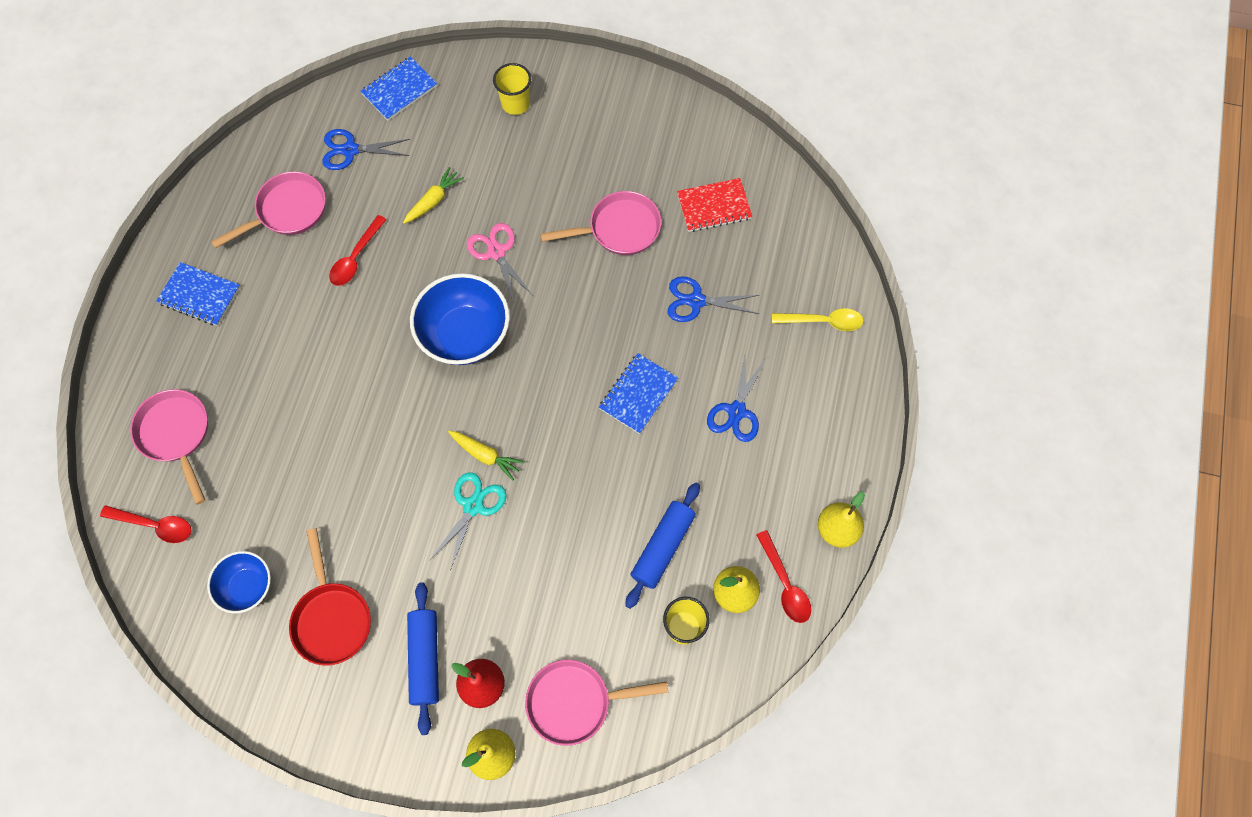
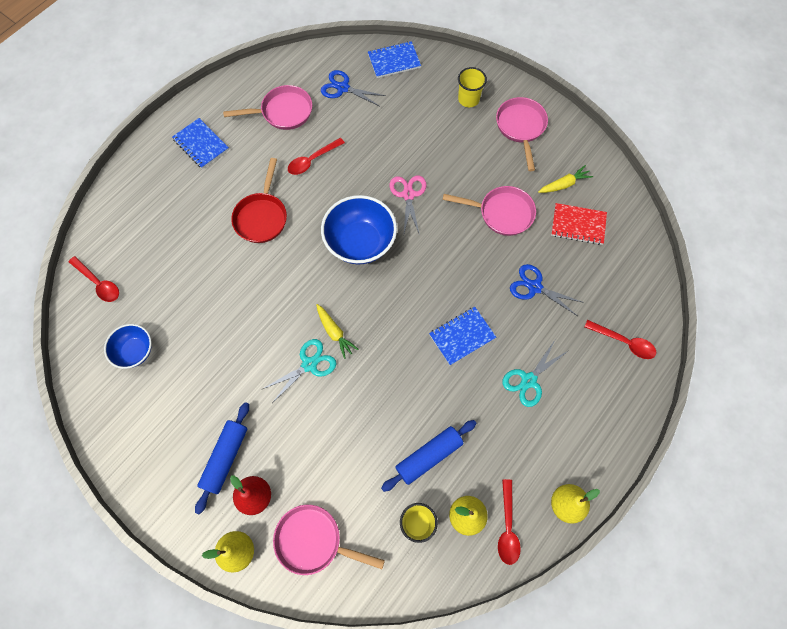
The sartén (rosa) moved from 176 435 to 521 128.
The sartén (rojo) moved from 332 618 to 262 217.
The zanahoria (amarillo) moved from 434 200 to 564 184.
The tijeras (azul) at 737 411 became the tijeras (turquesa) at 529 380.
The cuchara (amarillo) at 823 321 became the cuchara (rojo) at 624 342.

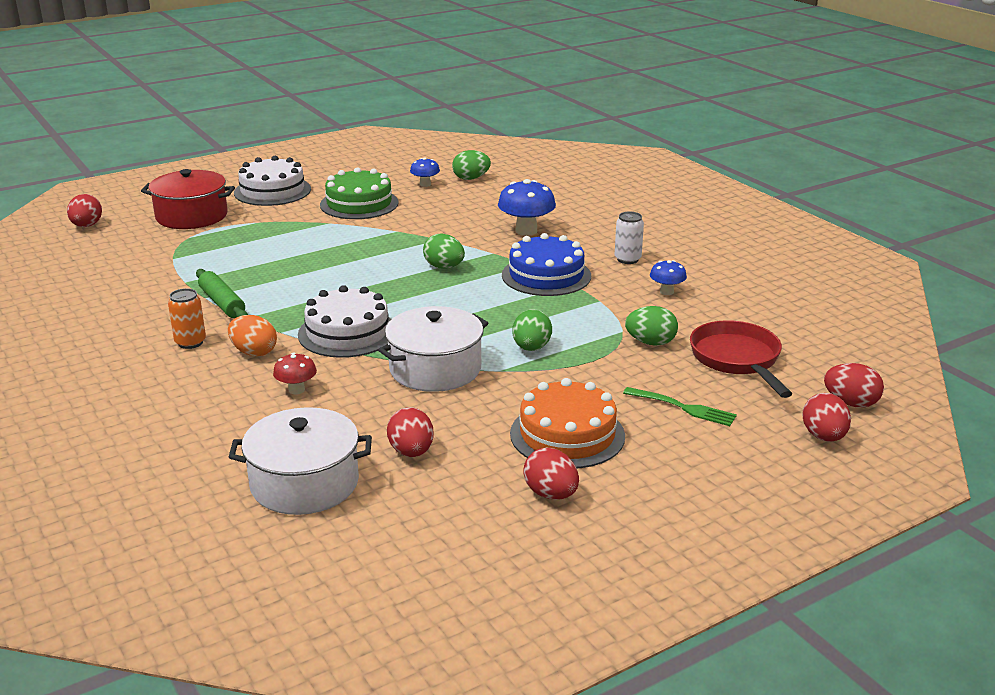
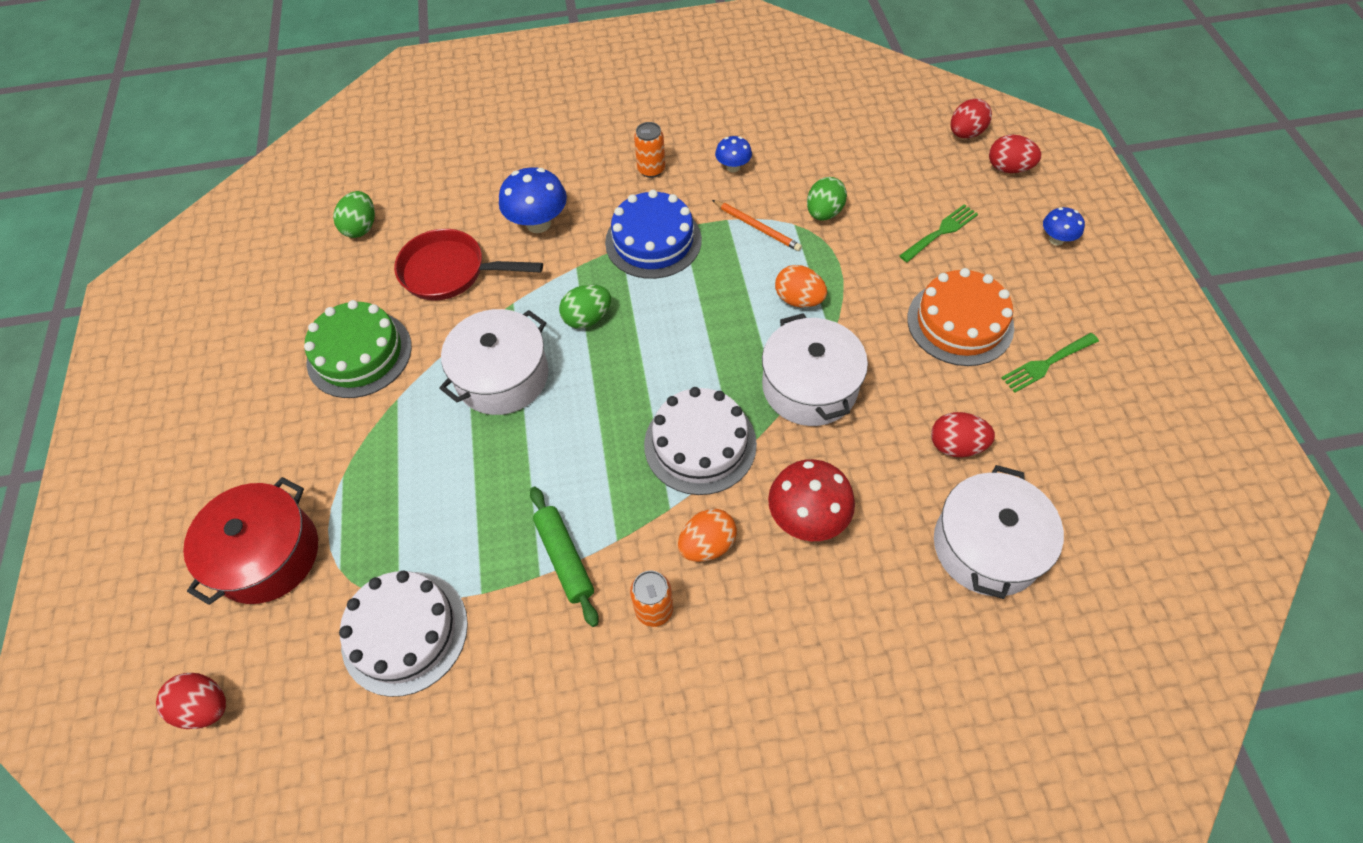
The rodillo (verde) at 222 303 turned 75 degrees clockwise.
The tarta (blanco) moved from 272 191 to 405 632.
The seta (rojo) at 296 390 changed to 1.76 times the size.
The seta (azul) moved from 425 184 to 1056 239.
The huevo (verde) at 531 348 became the huevo (naranja) at 798 299.
The huevo (rojo) at 551 494 was replaced by the tenedor (verde) at 1047 363.
The lata (blanco) at 627 259 became the lata (naranja) at 651 169.
The sartén (rojo) moved from 737 360 to 450 272.
The olla (blanco) at 502 376 appeared.
The lápiz (naranja) at 757 227 appeared.

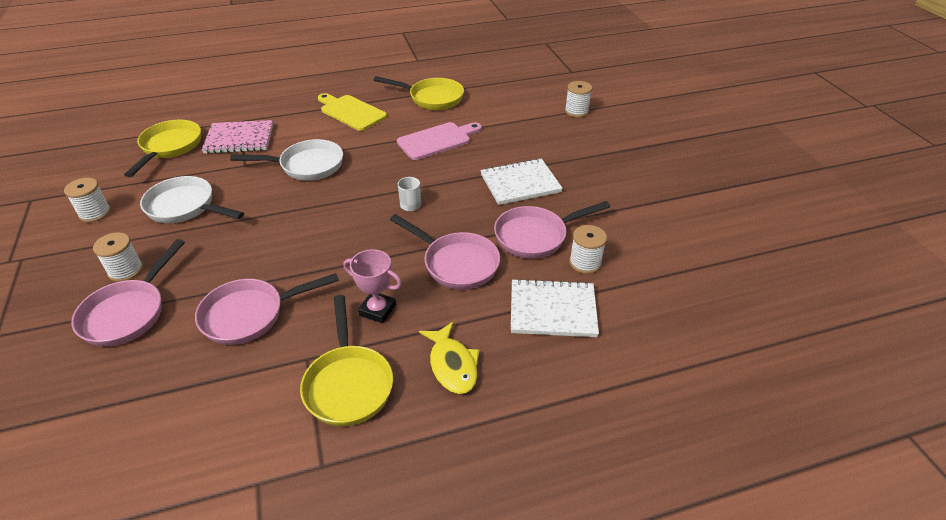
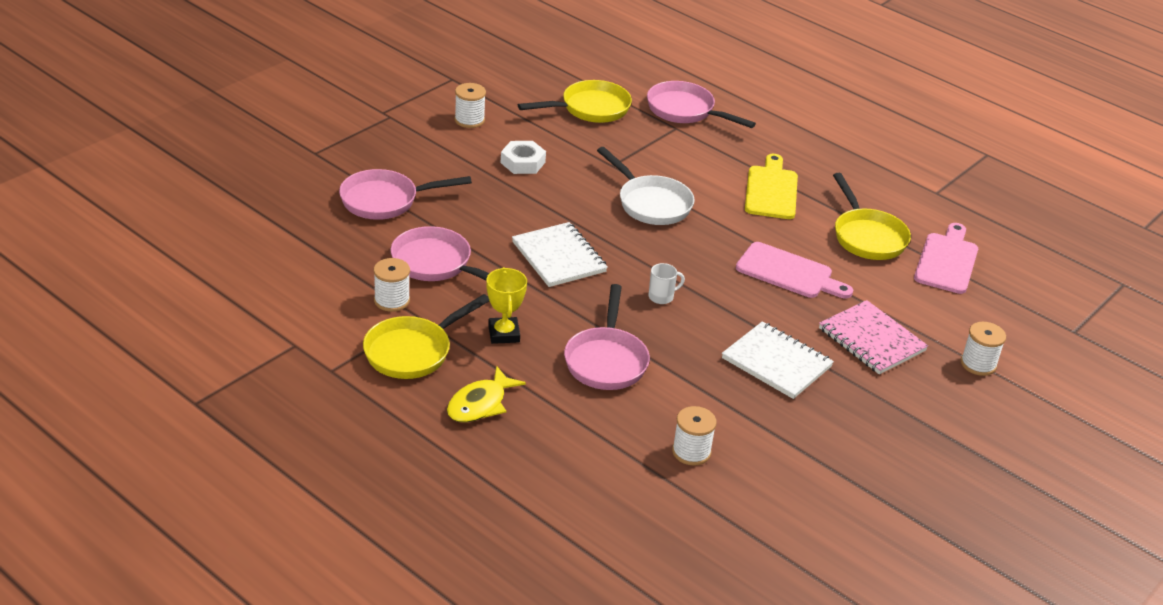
The carrete (blanco) moved from 126 270 to 392 300.
The sartén (blanco) at 185 207 was replaced by the tuerca (blanco) at 523 162.
The cuaderno (rosa) moved from 239 139 to 871 340.
The trofeo (rosa) at 377 310 became the trofeo (amarillo) at 504 334.
The sartén (rosa) moved from 535 236 to 685 111.
The cuaderno (blanco) moved from 552 310 to 559 257.
The tabla de cortar (rosa) at 947 261 appeared.

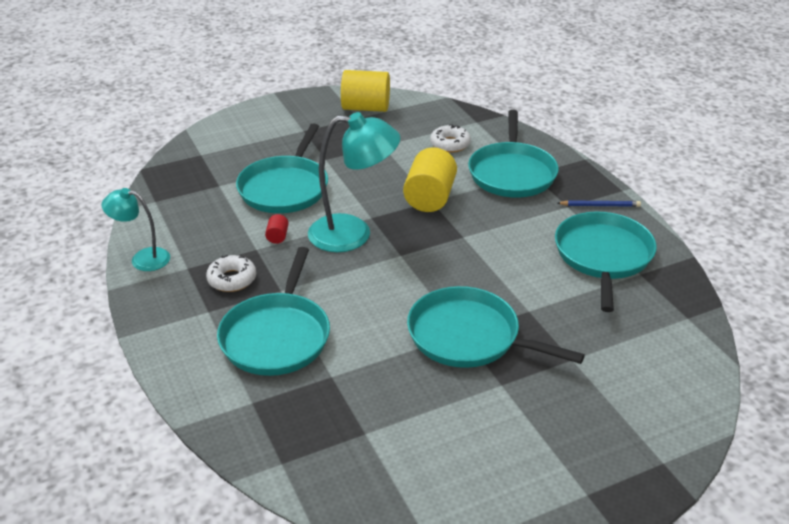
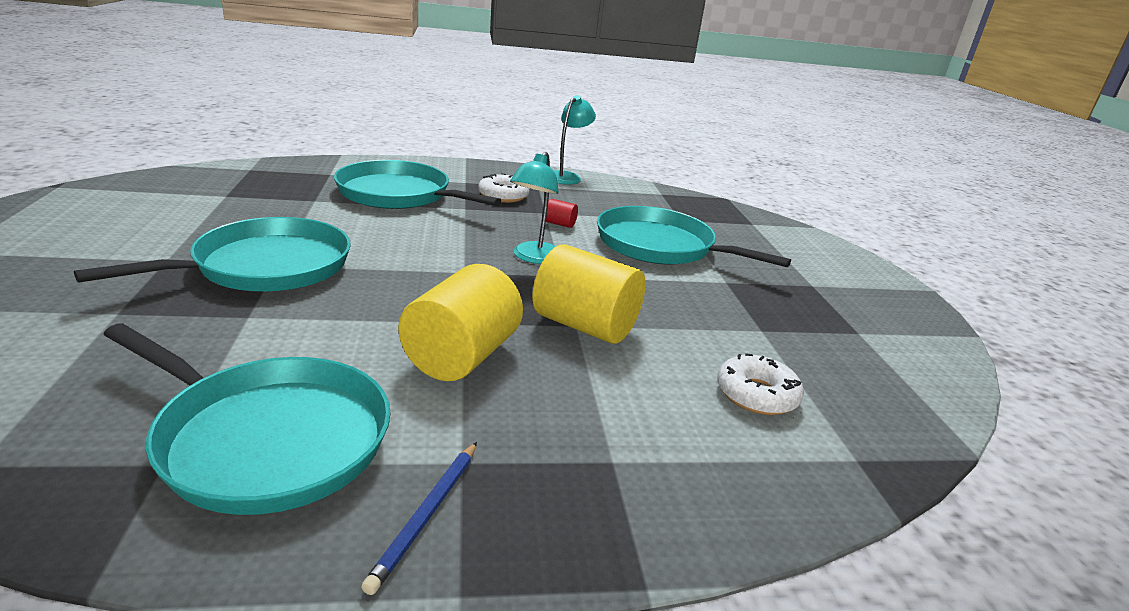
The lámpara (turquesa) at 353 234 changed to 0.59 times the size.
The cilindro (amarillo) moved from 366 108 to 461 356.
The sartén (turquesa) at 512 173 disappeared.

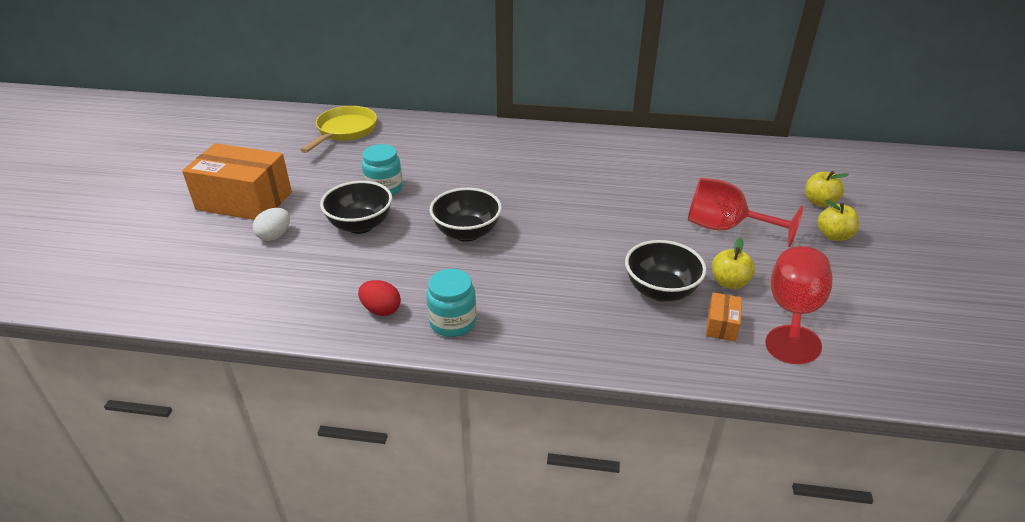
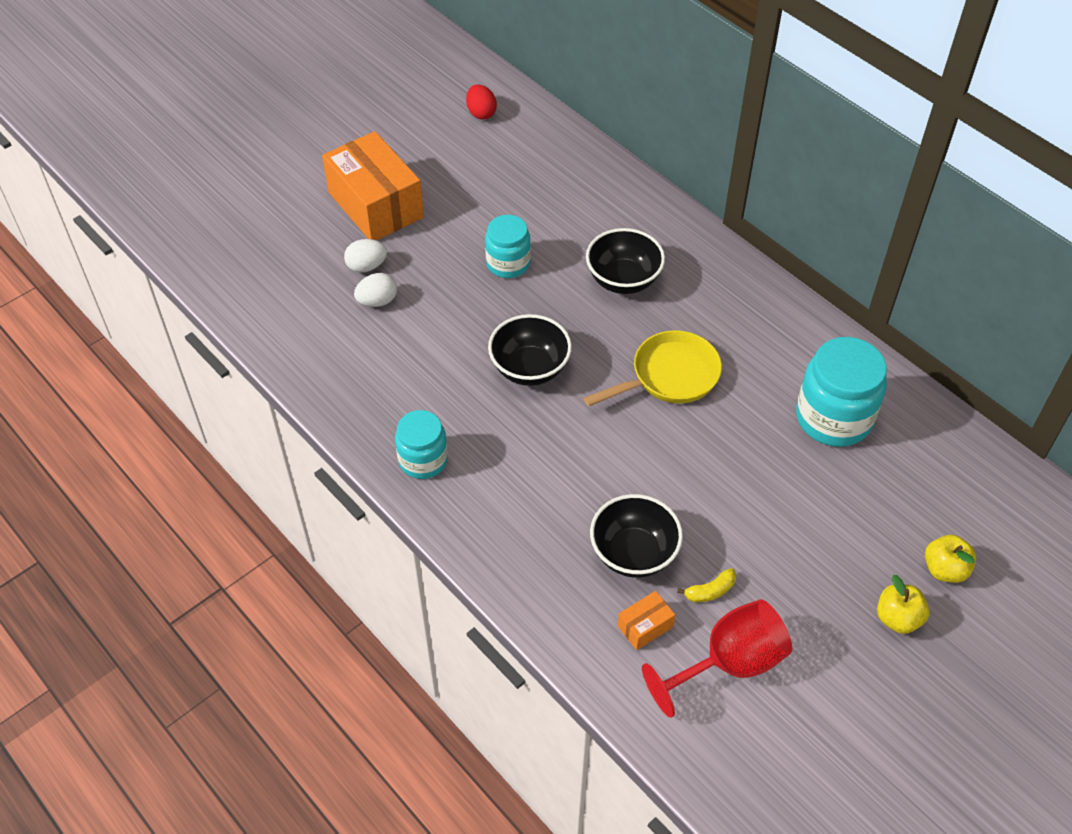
The sartén (amarillo) moved from 345 131 to 670 376.
The cuenco (negro) moved from 360 225 to 623 280.
The huevo (rojo) moved from 381 310 to 481 113.
The copa (rojo) at 725 228 disappeared.
The manzana (amarillo) at 729 282 was replaced by the plátano (amarillo) at 710 591.
The huevo (blanco) at 377 301 appeared.
The tarro (turquesa) at 833 418 appeared.

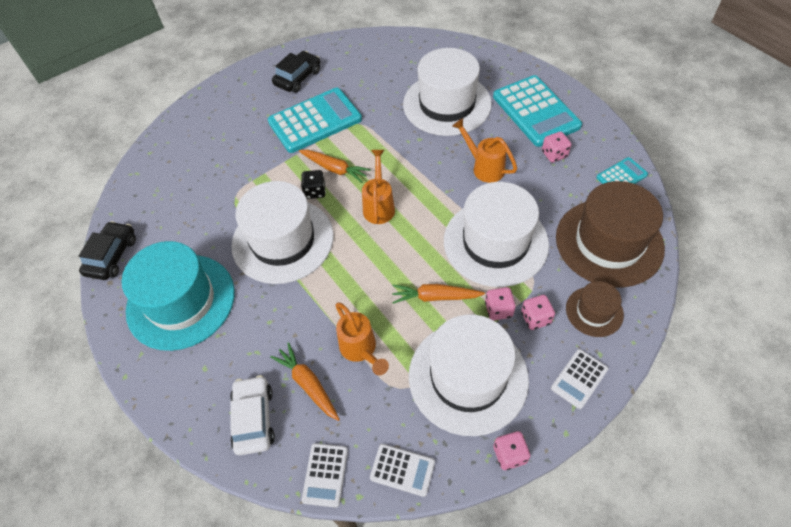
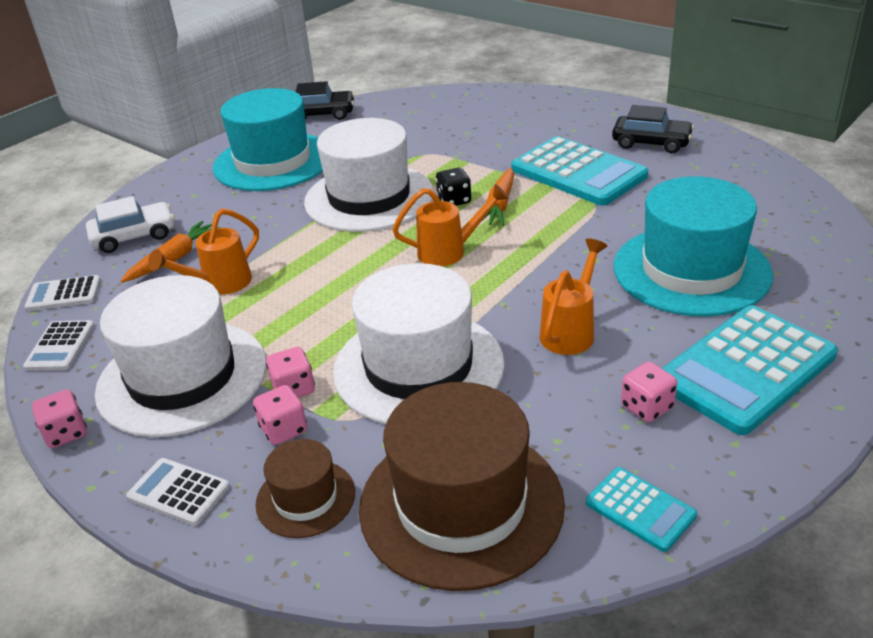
The zanahoria (naranja) at 435 297 disappeared.
The sombrero (blanco) at 447 104 became the sombrero (turquesa) at 691 270.

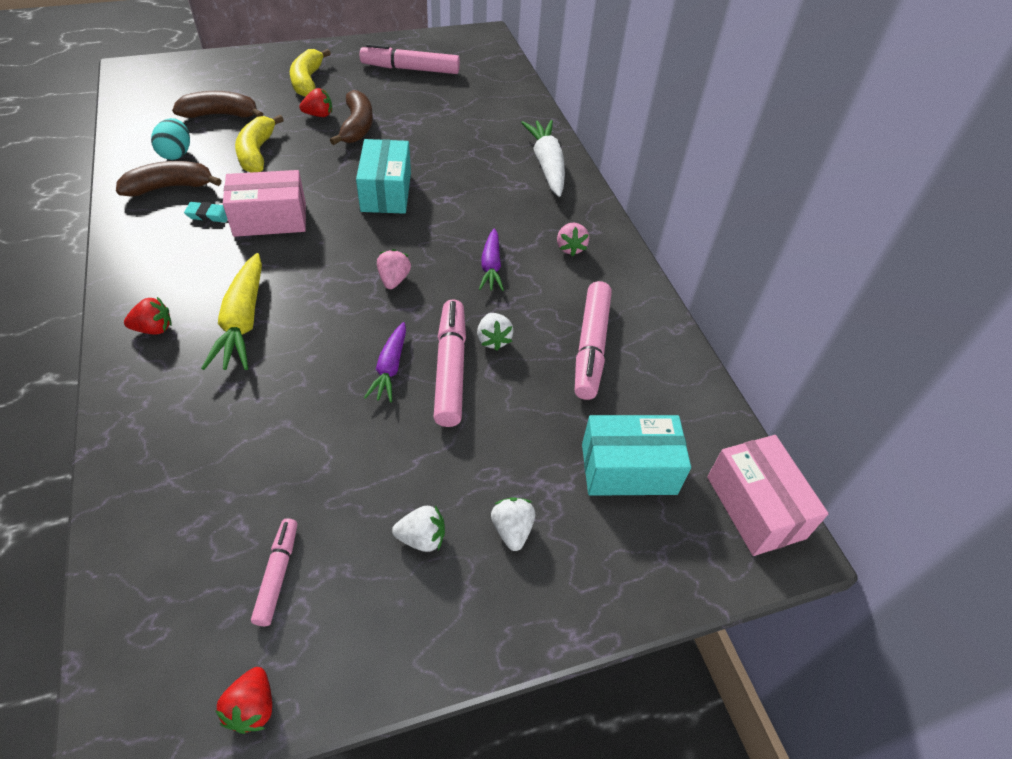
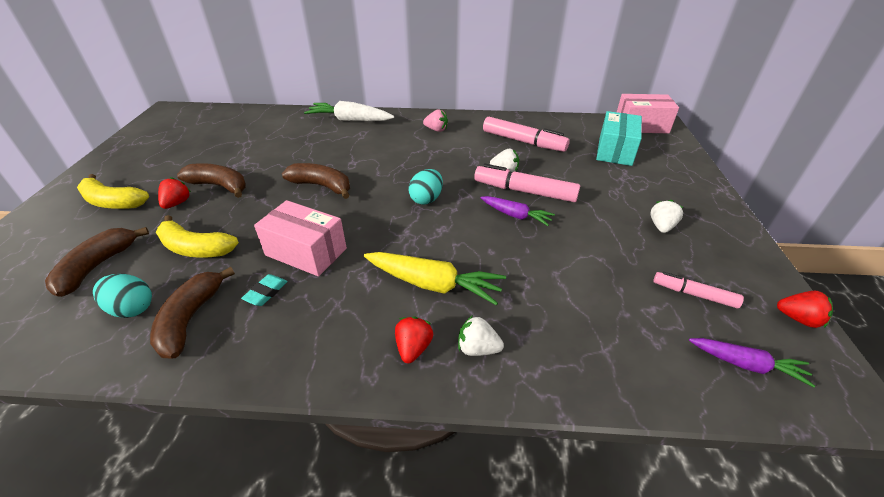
The caja (rosa) at 270 219 turned 75 degrees counterclockwise.
The caja (turquesa) at 386 192 was replaced by the plátano (marrón) at 322 186.
The rotulador (rosa) at 410 69 disappeared.
The fresa (rosa) at 394 280 was replaced by the huevo (turquesa) at 426 199.
The zanahoria (morado) moved from 491 266 to 746 365.
The fresa (blanco) moved from 512 530 to 477 348.

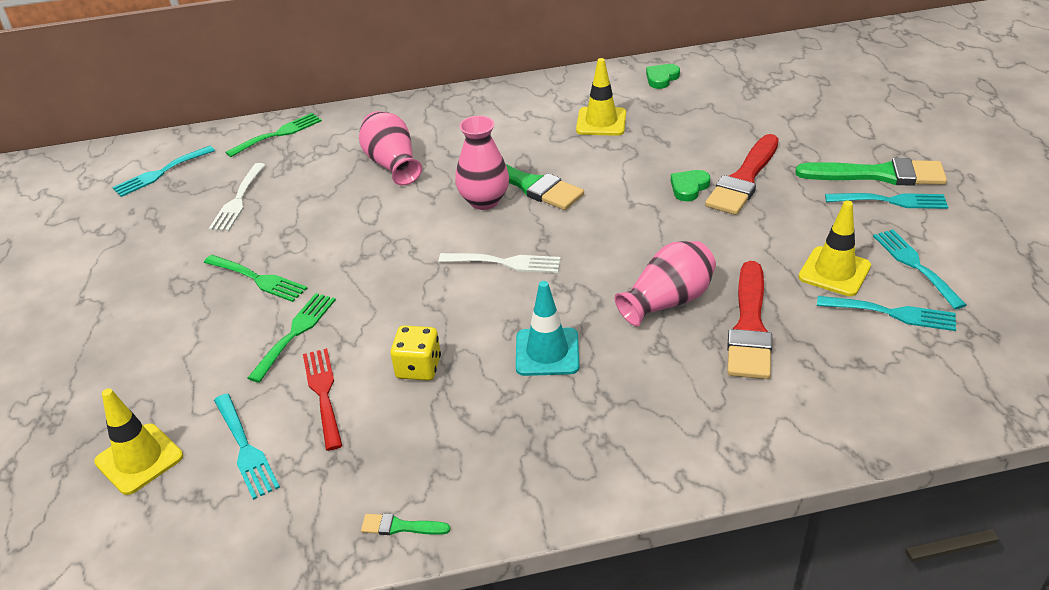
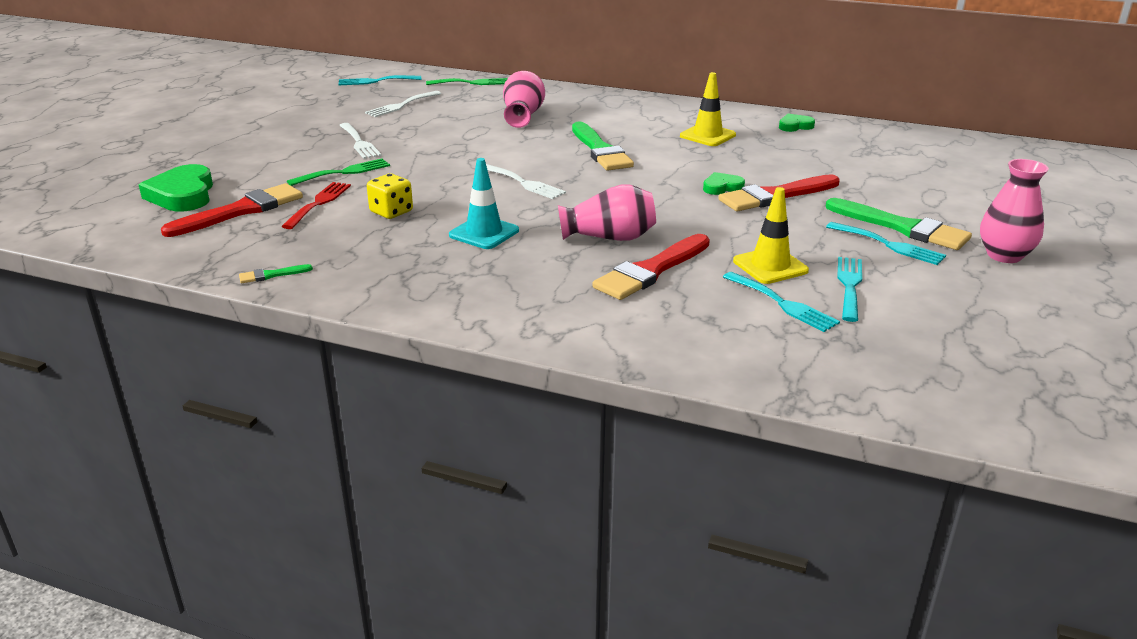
The cono de tráfico (amarillo) at 139 459 was replaced by the corazón (verde) at 182 195.
The tenedor (verde) at 258 279 became the tenedor (blanco) at 359 143.
The tenedor (turquesa) at 245 449 was replaced by the pincel (rojo) at 241 211.
The pincel (verde) at 400 527 turned 60 degrees counterclockwise.
The florero (rosa) moved from 484 201 to 1004 255.

